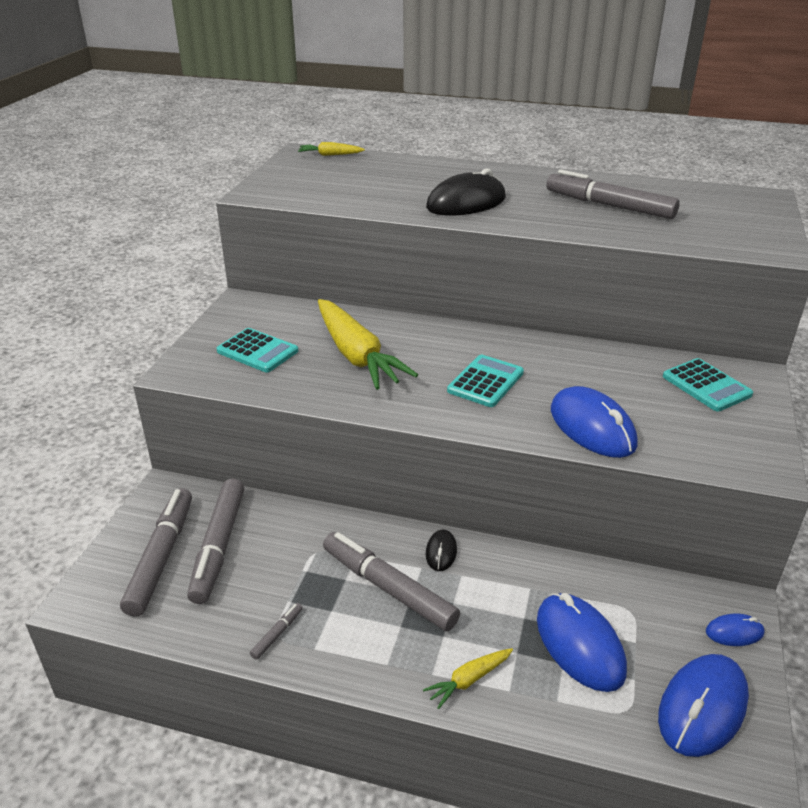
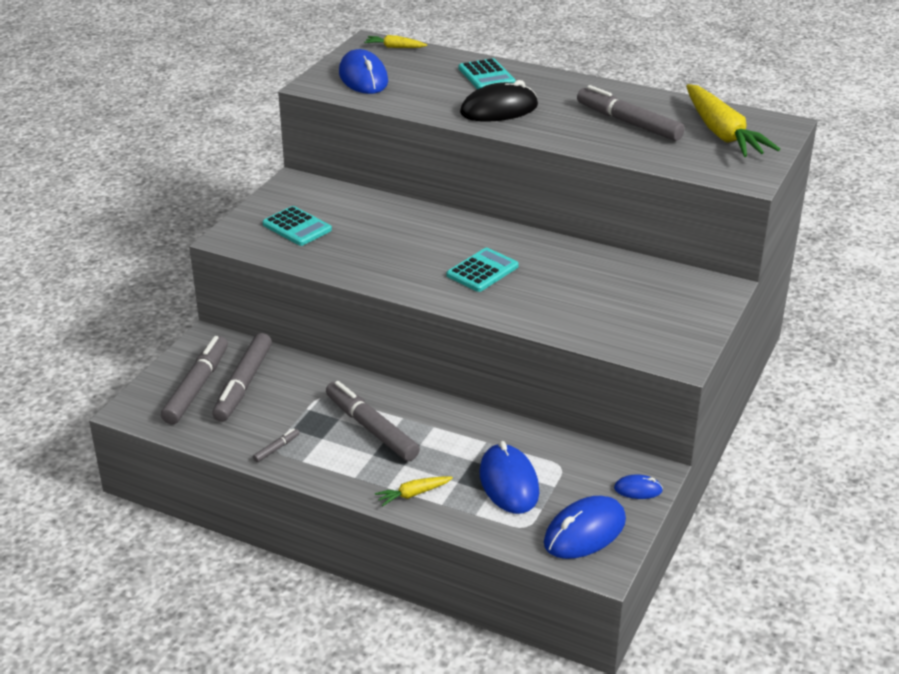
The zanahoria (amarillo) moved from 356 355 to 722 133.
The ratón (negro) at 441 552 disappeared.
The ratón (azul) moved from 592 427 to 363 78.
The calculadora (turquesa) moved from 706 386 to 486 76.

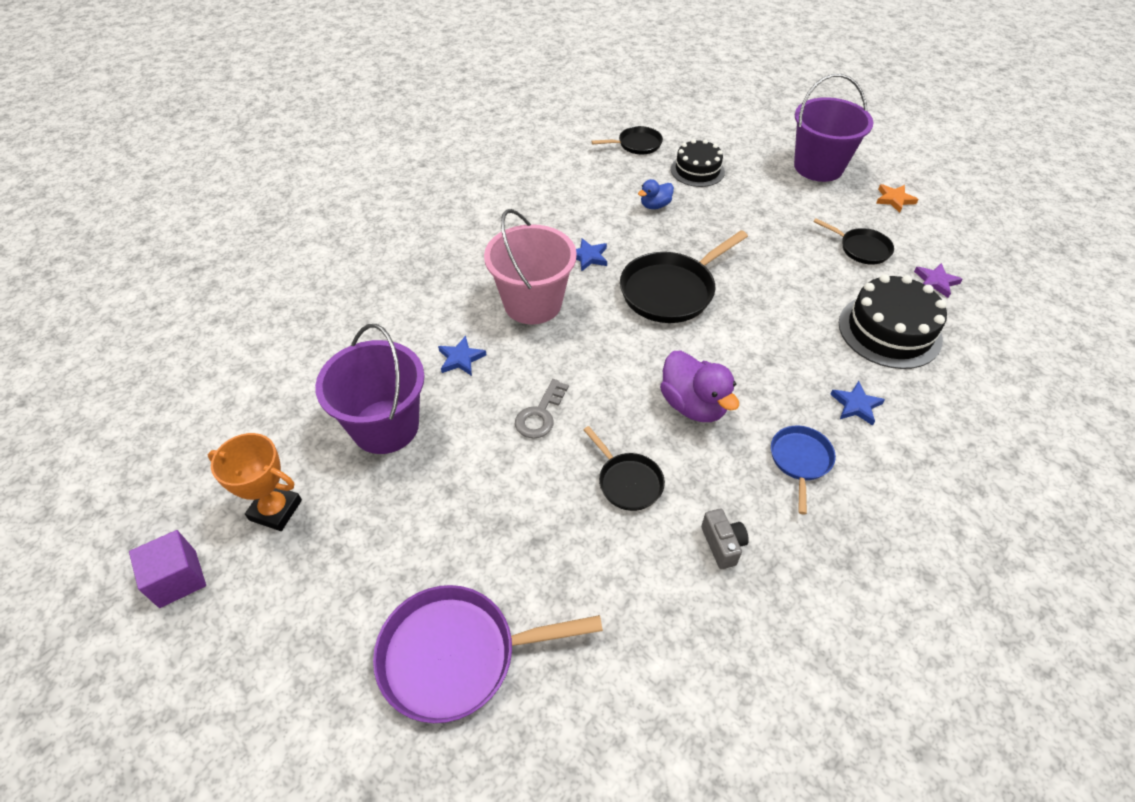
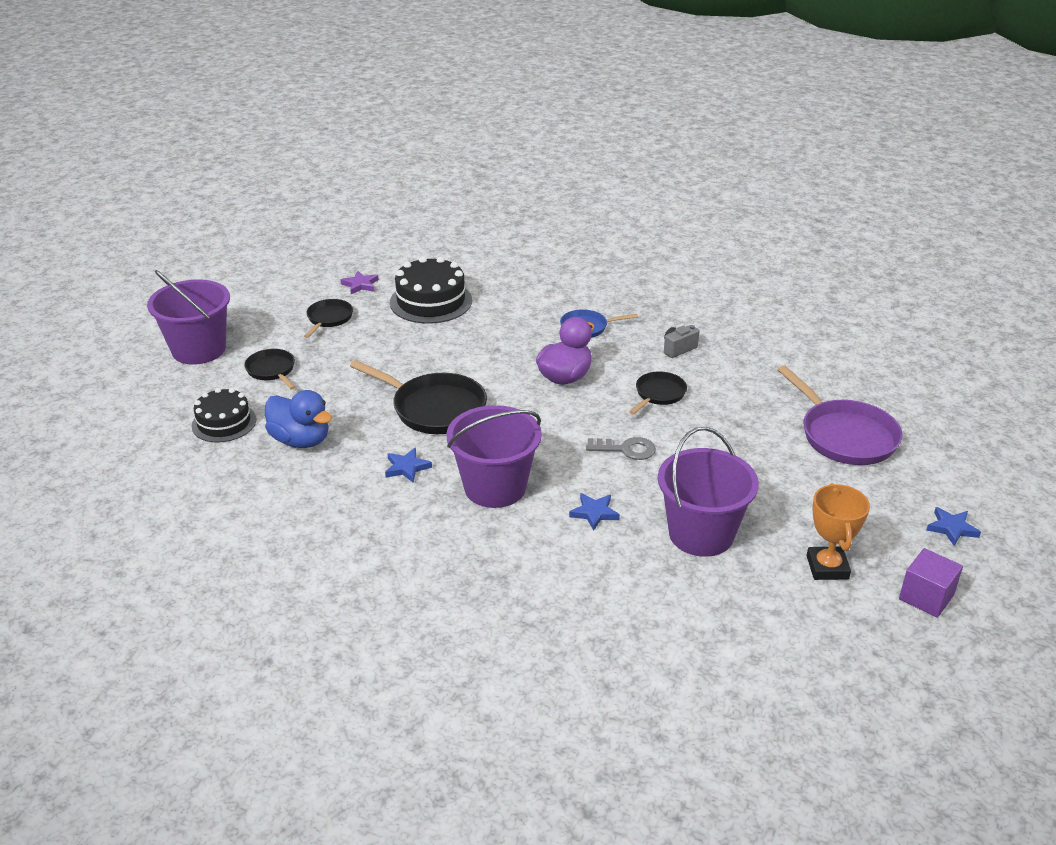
The balde (rosa) at 533 303 became the balde (morado) at 495 487.
The sartén (negro) moved from 636 144 to 272 370.
The pato (azul) at 655 205 changed to 1.76 times the size.
The estrella (azul) moved from 856 405 to 951 528.
The estrella (naranja) at 894 199 disappeared.

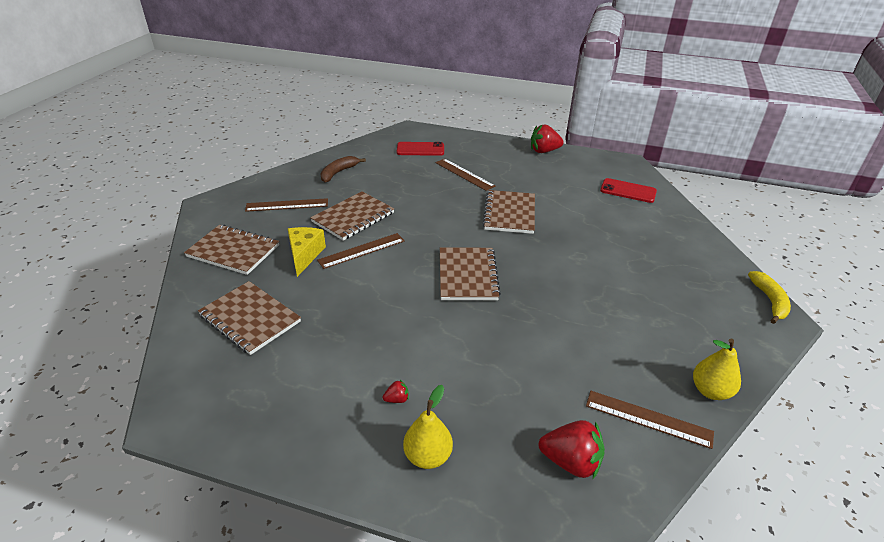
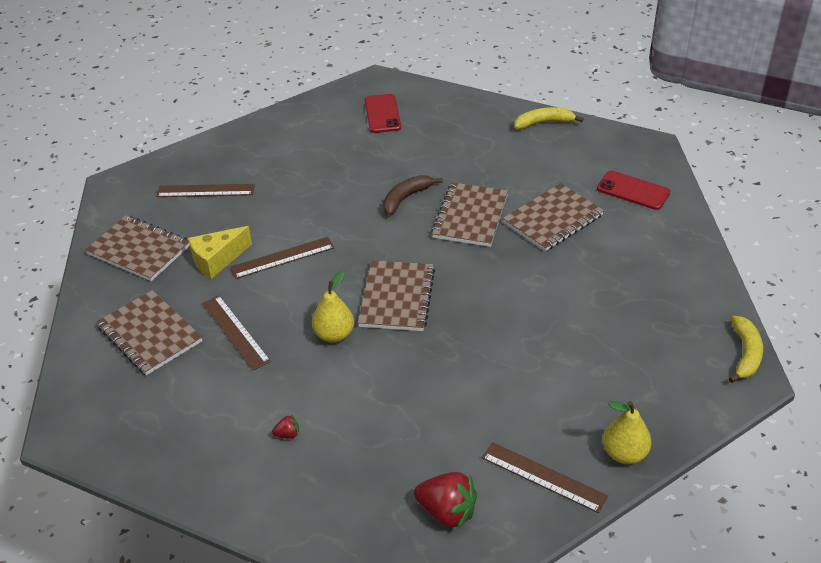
The queso (amarillo) at 304 255 turned 135 degrees counterclockwise.
The cuaderno (marrón) moved from 353 217 to 553 219.
The plátano (marrón) moved from 338 172 to 406 198.
The móvil (rojo) at 420 149 turned 75 degrees clockwise.
The pera (amarillo) moved from 428 456 to 334 335.
The regla (marrón) moved from 464 174 to 235 332.
The fresa (rojo) at 544 151 was replaced by the plátano (amarillo) at 544 123.

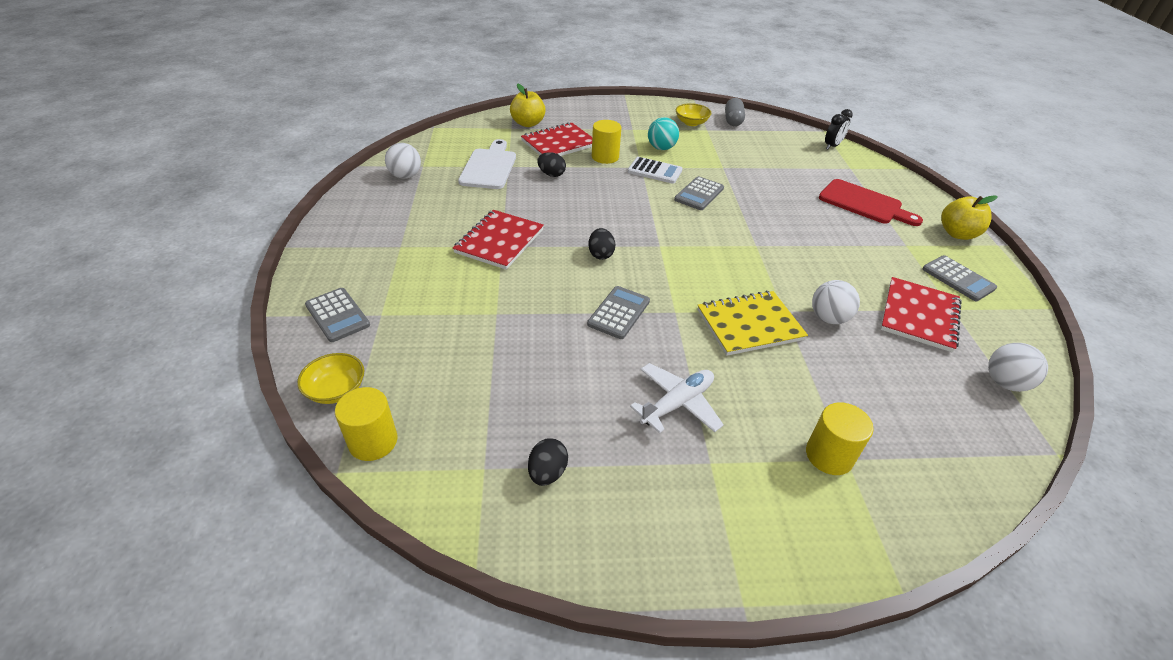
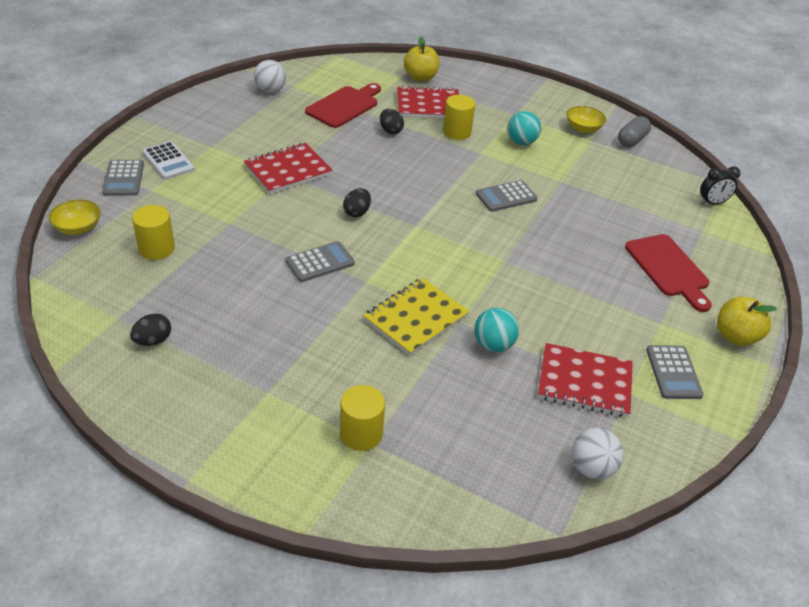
The cilindro (amarillo) moved from 373 441 to 156 248.
The tabla de cortar (blanco) at 489 167 became the tabla de cortar (rojo) at 344 106.
The calculadora (blanco) moved from 654 171 to 168 161.
The avión (blanco) at 677 404 disappeared.
The cuaderno (amarillo) at 749 325 turned 60 degrees counterclockwise.
The pelota (blanco) at 828 318 became the pelota (turquesa) at 493 345.
The cuaderno (rojo) at 919 316 turned 45 degrees clockwise.

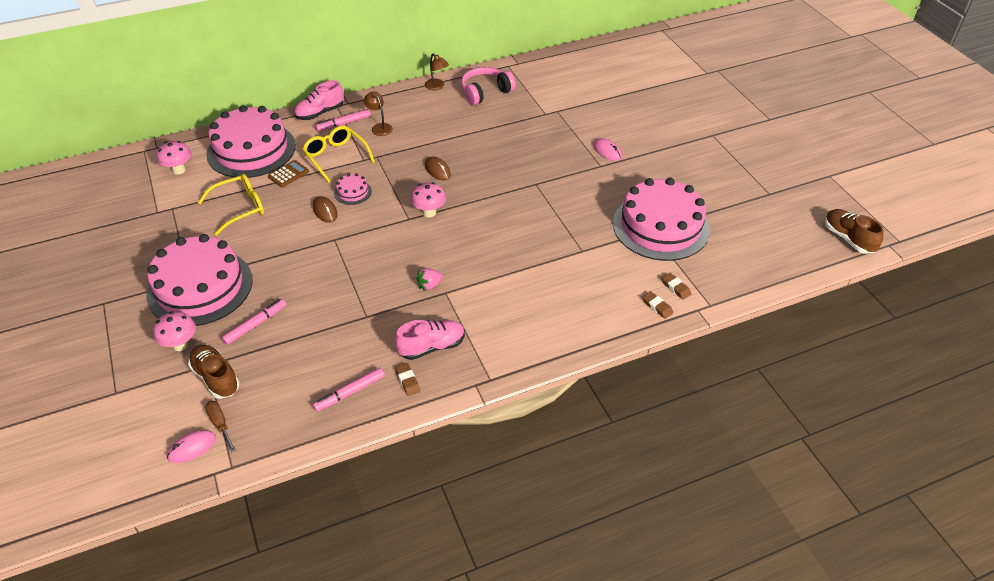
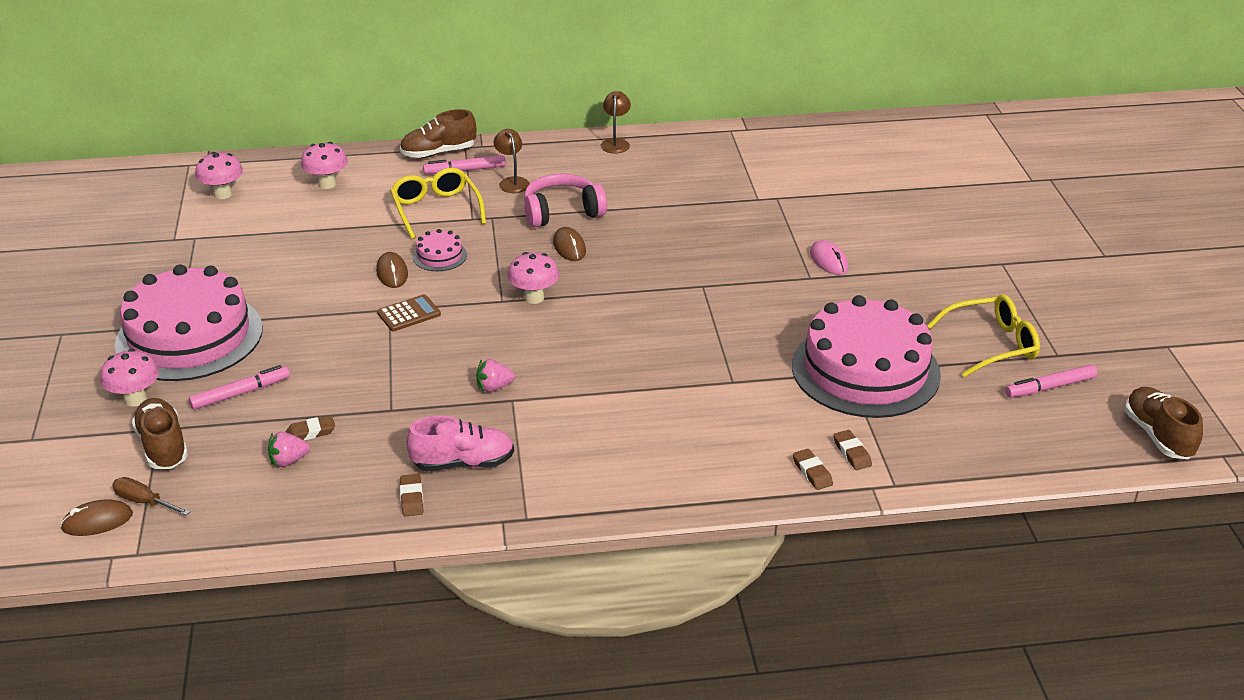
The ratón (rosa) at 192 448 became the ratón (marrón) at 97 521.
The gafas (amarillo) moved from 240 208 to 991 344.
The destornillador (marrón) at 220 425 turned 45 degrees counterclockwise.
The tarta (rosa) at 251 150 was replaced by the seta (rosa) at 327 184.
The calculadora (marrón) moved from 288 174 to 409 314.
The zapato (rosa) at 320 113 became the zapato (marrón) at 438 153.
The rotulador (rosa) moved from 350 393 to 1050 387.
The lámpara (marrón) at 437 86 turned 150 degrees counterclockwise.
The auriculares (rosa) moved from 485 92 to 562 212.
The fresa (rosa) at 288 461 appeared.
The goma de borrar (marrón) at 310 432 appeared.

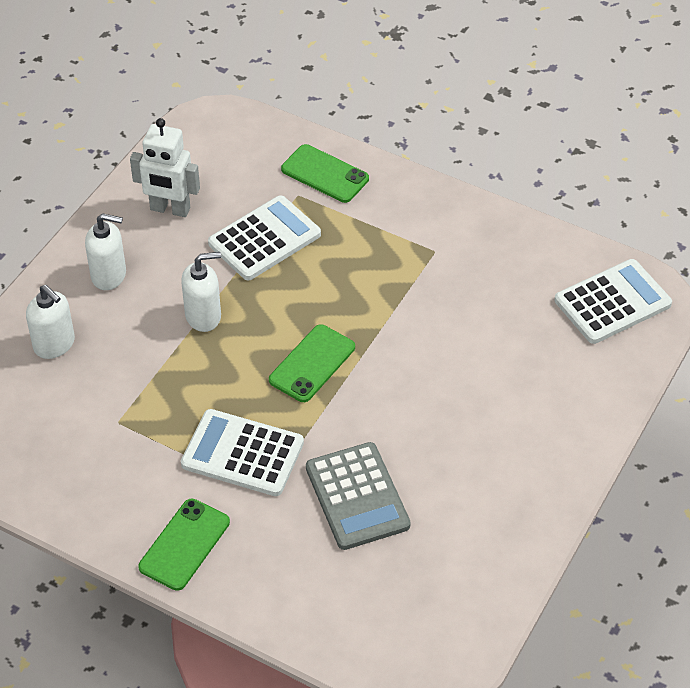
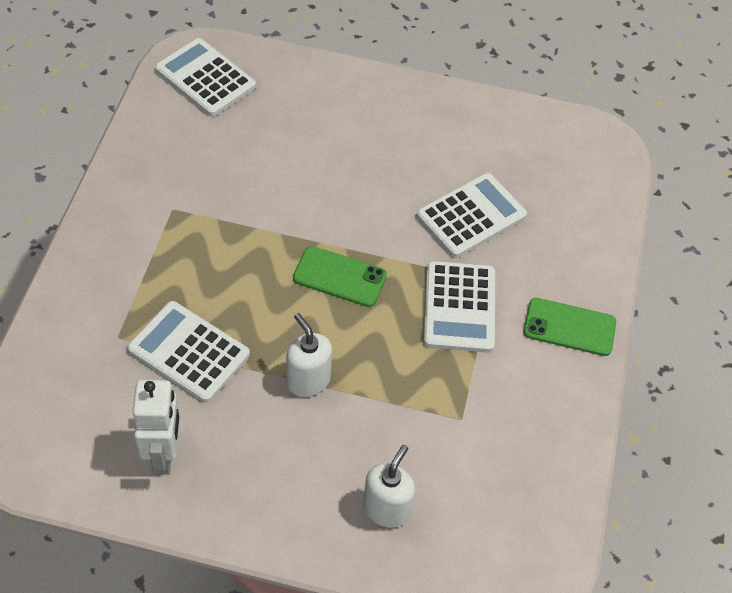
The dispensador de jabón (blanco) at 109 275 disappeared.
The móvil (verde) at 325 174 disappeared.
The calculadora (gris) at 357 496 became the calculadora (blanco) at 471 216.

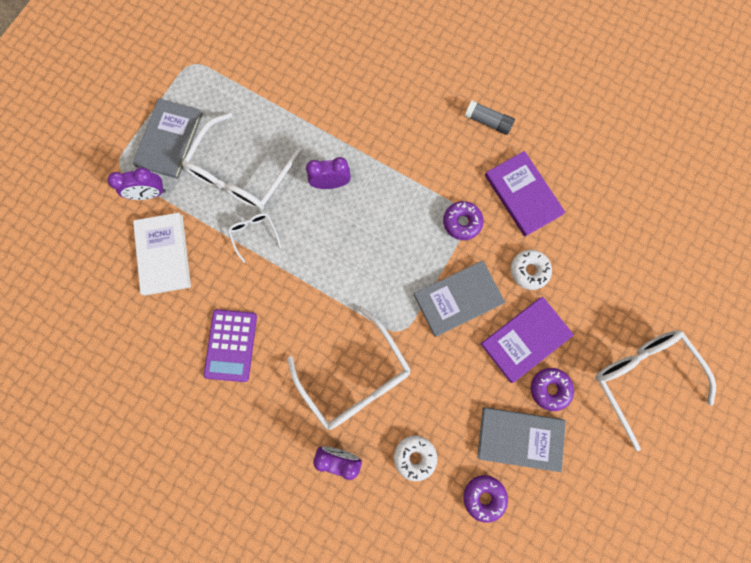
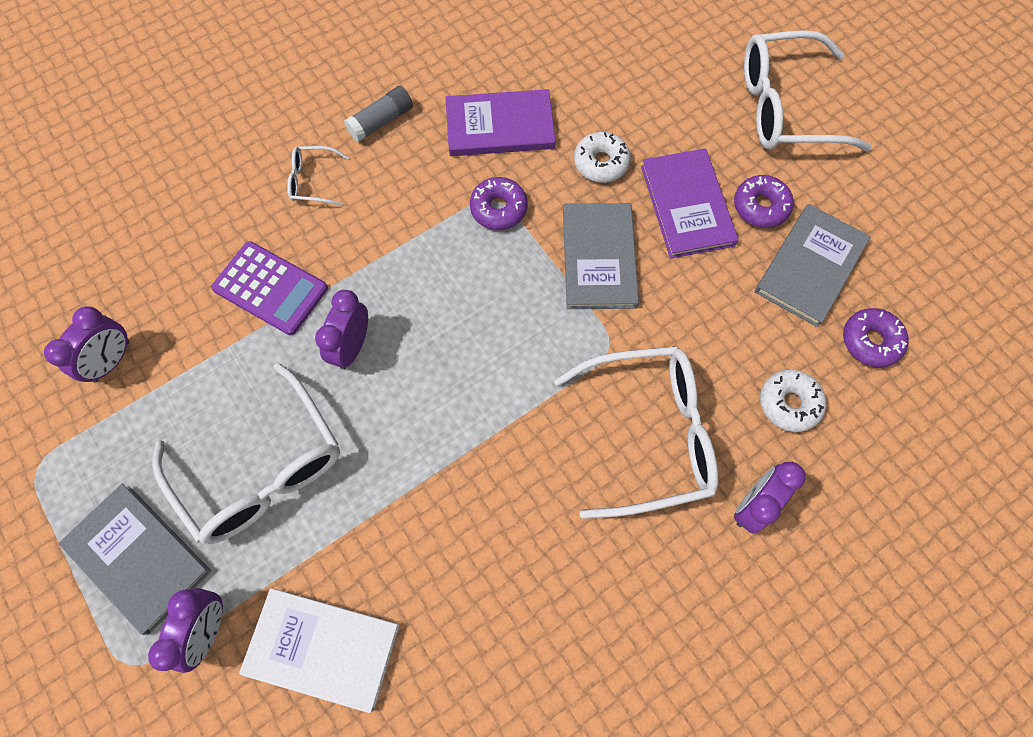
The calculadora (morado) moved from 231 345 to 270 288.
The gafas (blanco) moved from 254 234 to 313 181.
The despertador (morado) at 112 361 appeared.

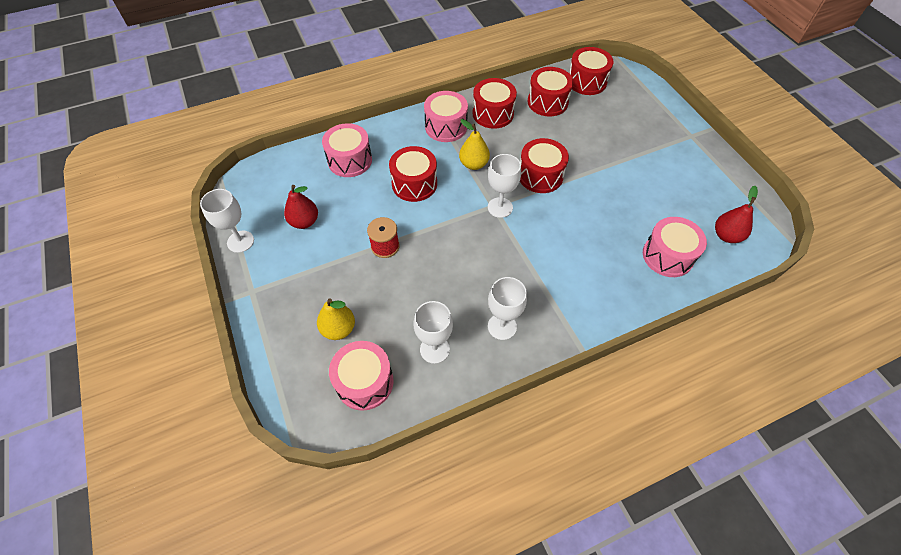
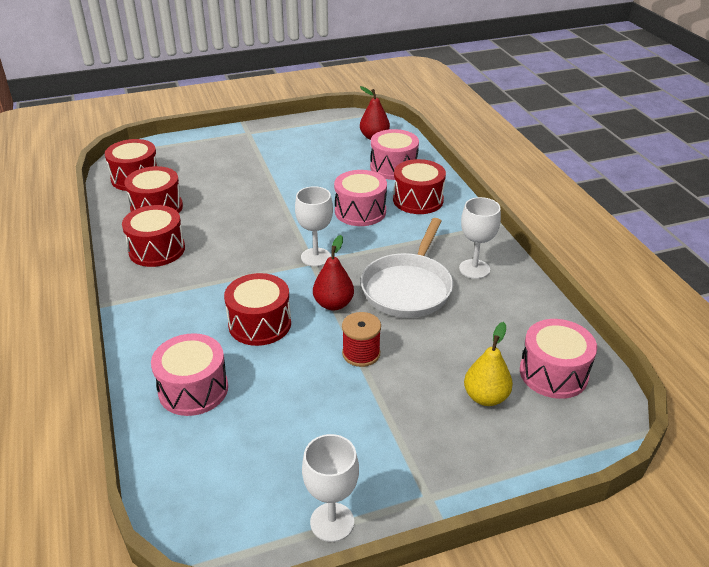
The pera (rojo) moved from 304 222 to 333 304.
The copa (blanco) at 434 349 disappeared.
The tambor (rosa) moved from 446 127 to 360 211.
The pera (amarillo) at 473 164 disappeared.
The tambor (rojo) moved from 540 176 to 418 200.
The sartén (blanco) at 408 287 appeared.

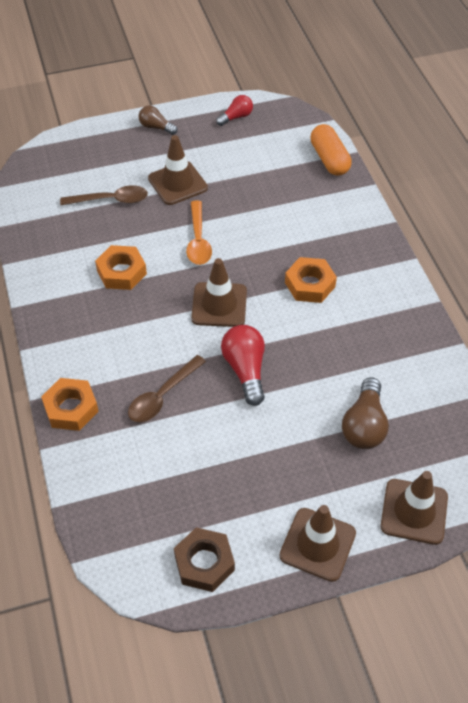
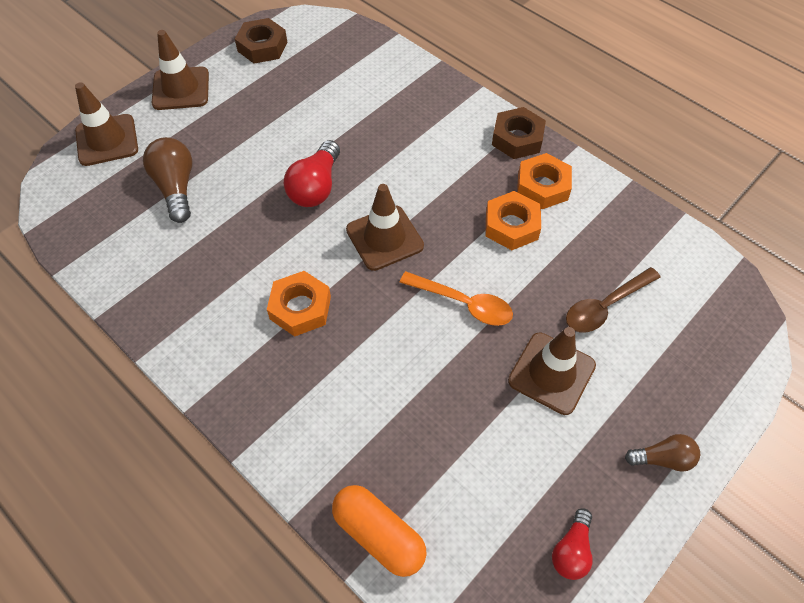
The tuerca (naranja) moved from 71 408 to 542 186.
The cuchara (marrón) at 162 396 disappeared.
The cuchara (naranja) at 198 240 turned 150 degrees clockwise.
The bombilla (rojo) at 245 370 turned 60 degrees clockwise.
The tuerca (marrón) at 517 138 appeared.

